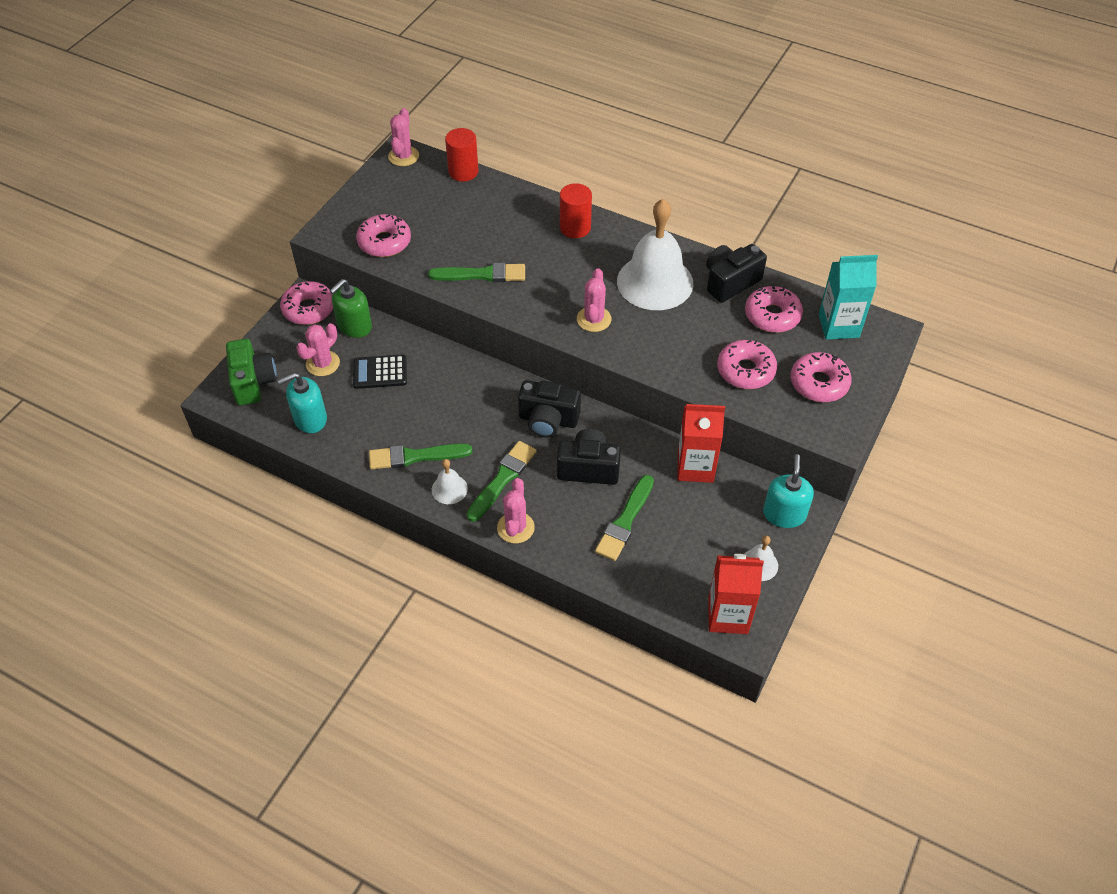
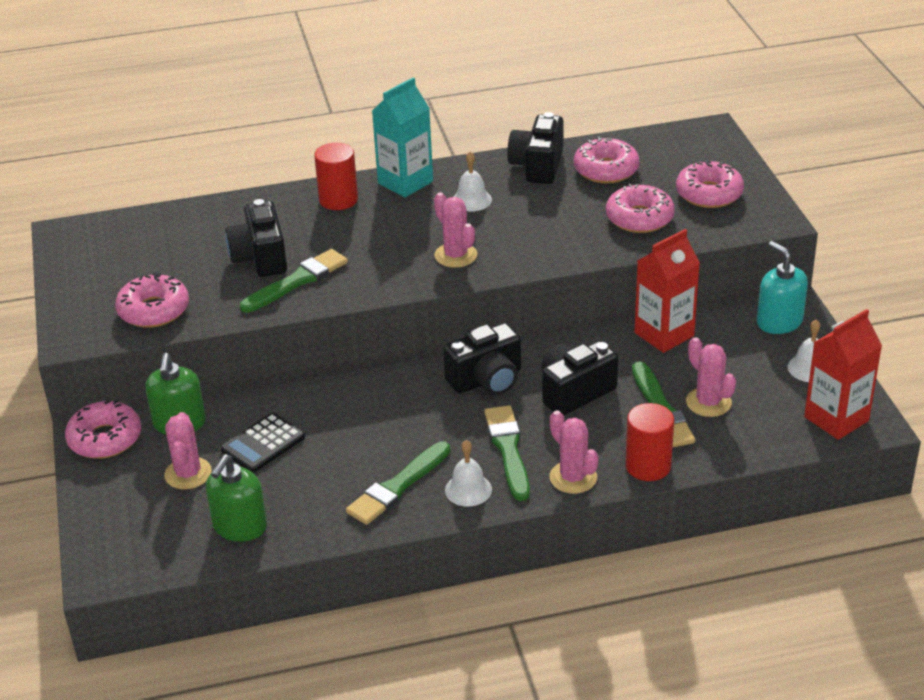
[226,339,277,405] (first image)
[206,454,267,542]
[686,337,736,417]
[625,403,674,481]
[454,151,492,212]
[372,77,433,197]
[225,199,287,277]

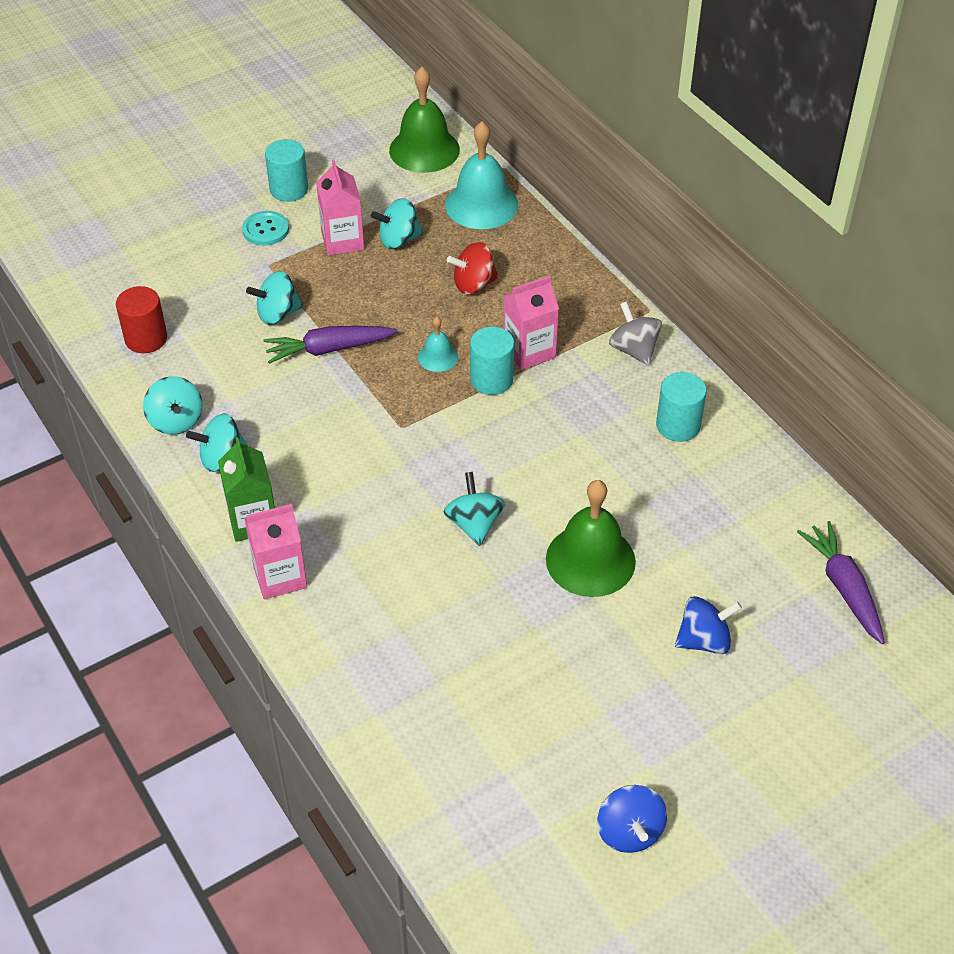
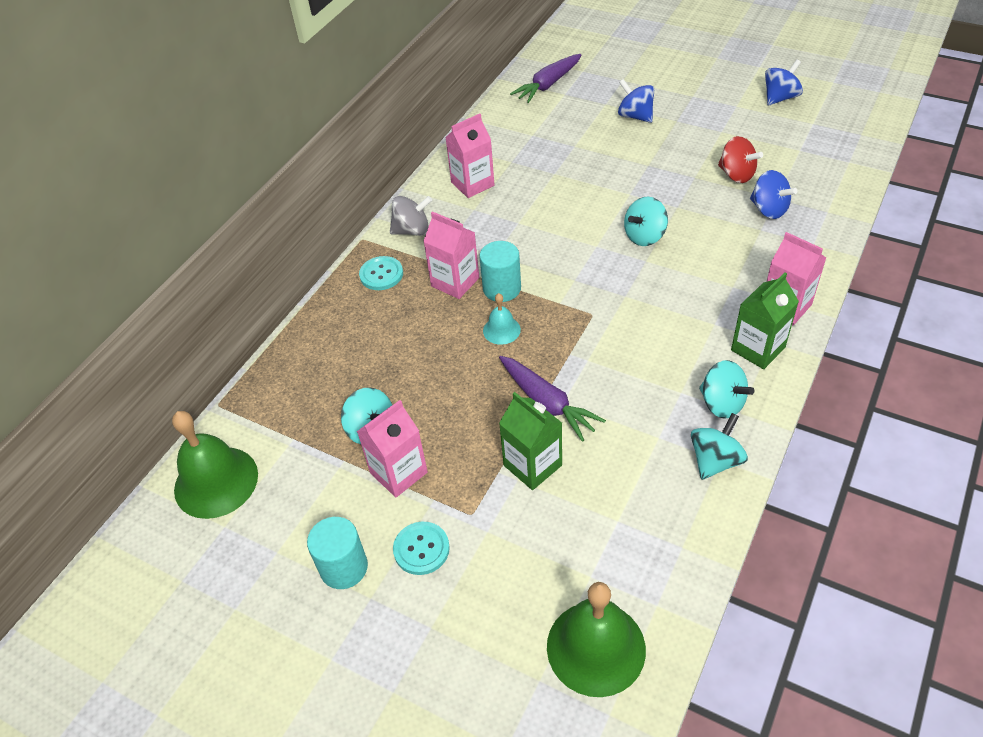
[116,286,167,353] (first image)
[499,392,562,490]
[445,121,518,229] (first image)
[718,136,763,183]
[547,582,646,697]
[390,196,432,236]
[445,113,495,198]
[359,256,403,290]
[750,170,797,219]

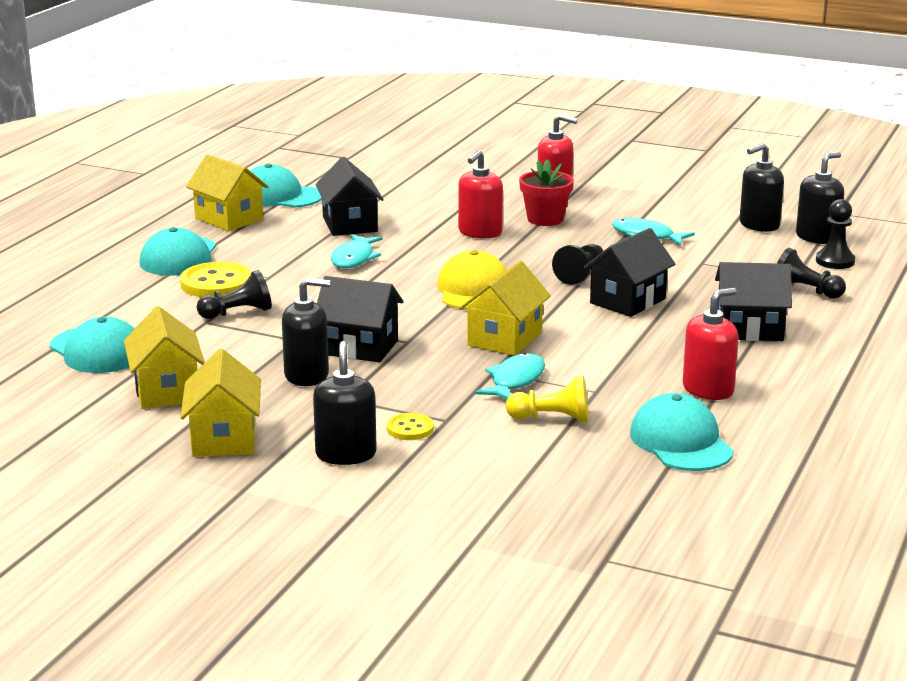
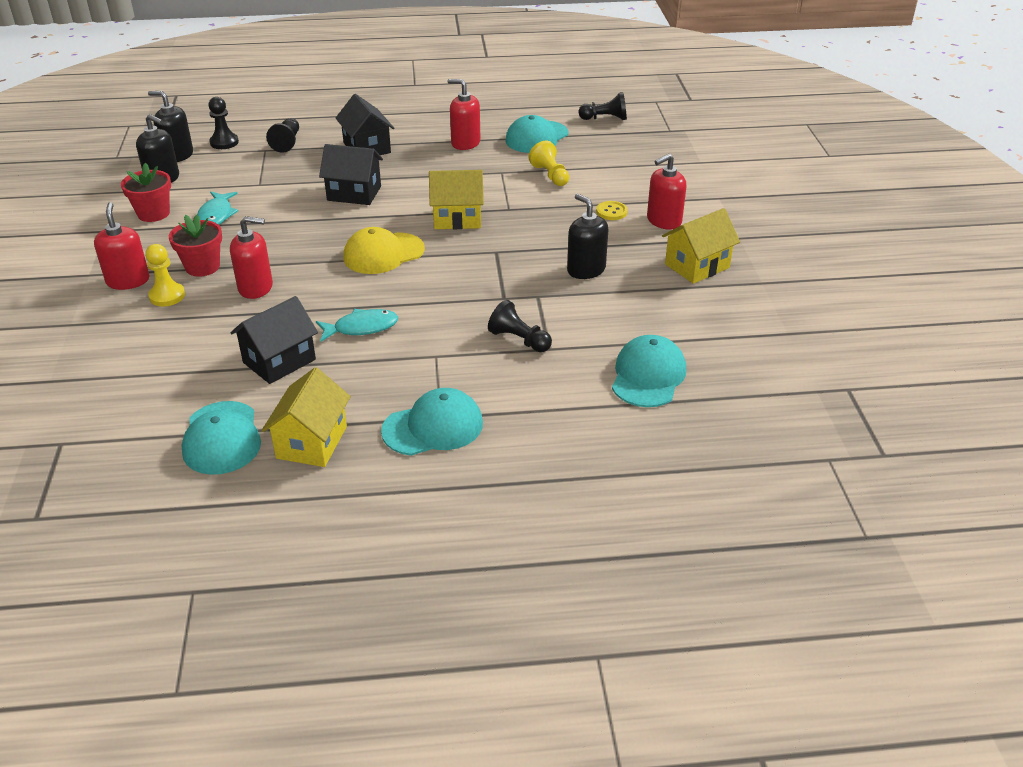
[124,306,205,409] (first image)
[180,262,252,297] (first image)
[647,154,686,230]
[317,276,404,362] (first image)
[475,352,545,400] (first image)
[578,92,627,120]
[121,163,171,222]
[145,244,185,306]

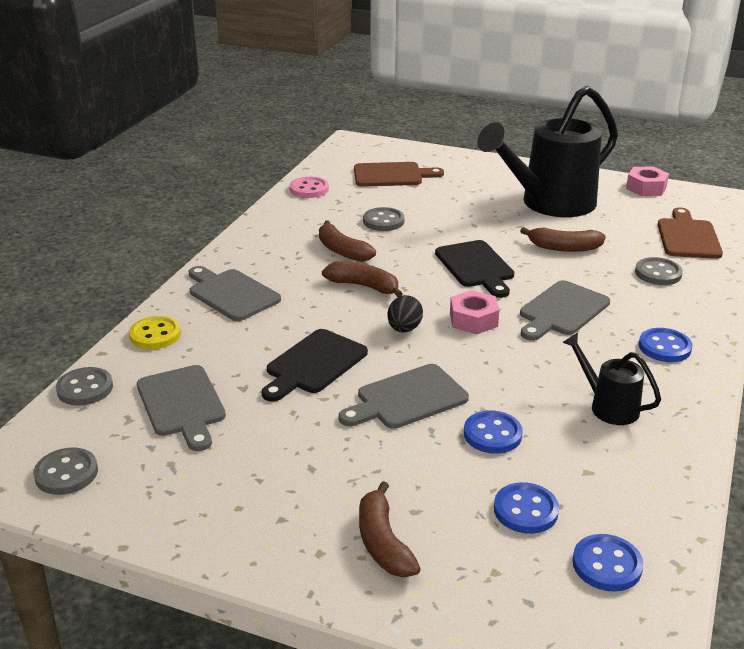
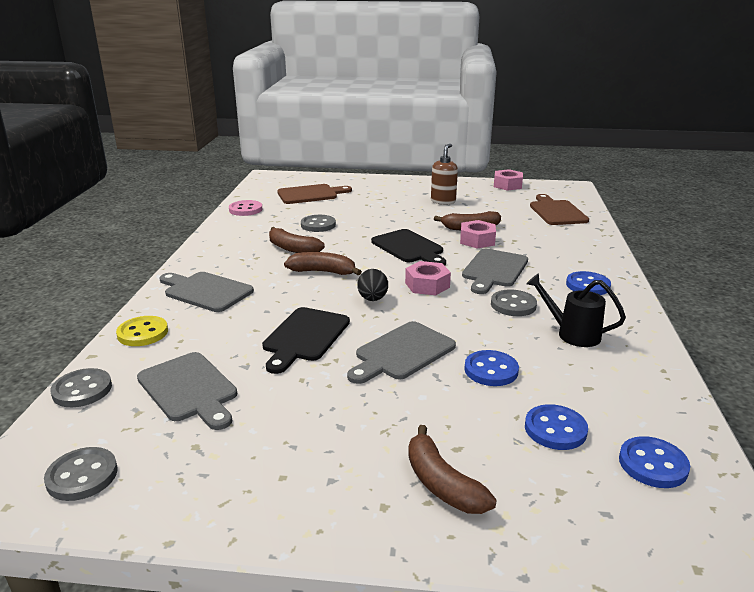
[431,144,458,205]
[491,290,537,316]
[460,220,496,249]

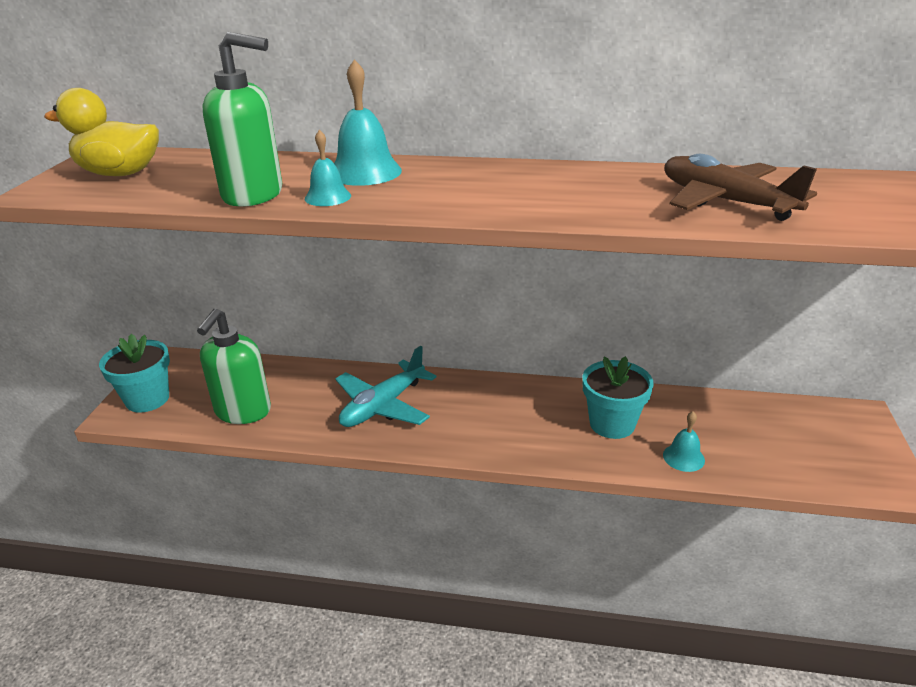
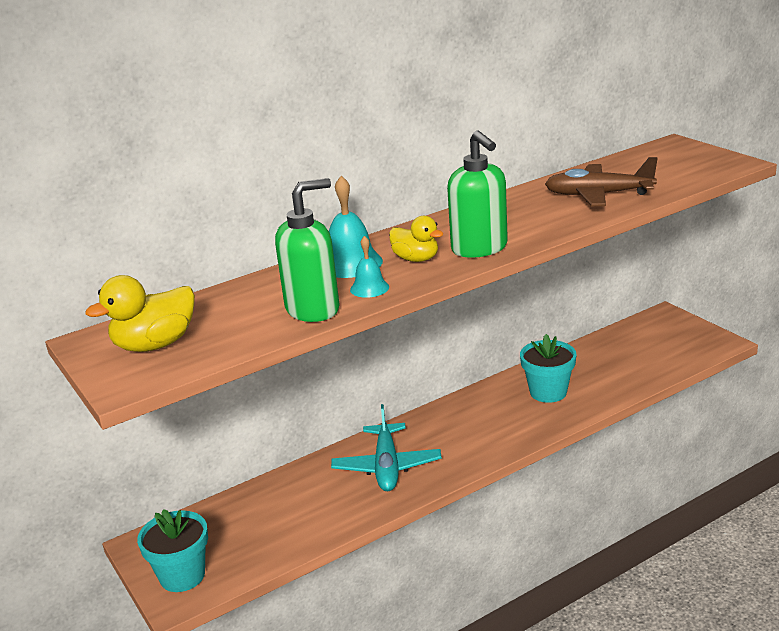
[447,130,508,258]
[663,411,705,472] (first image)
[389,216,443,262]

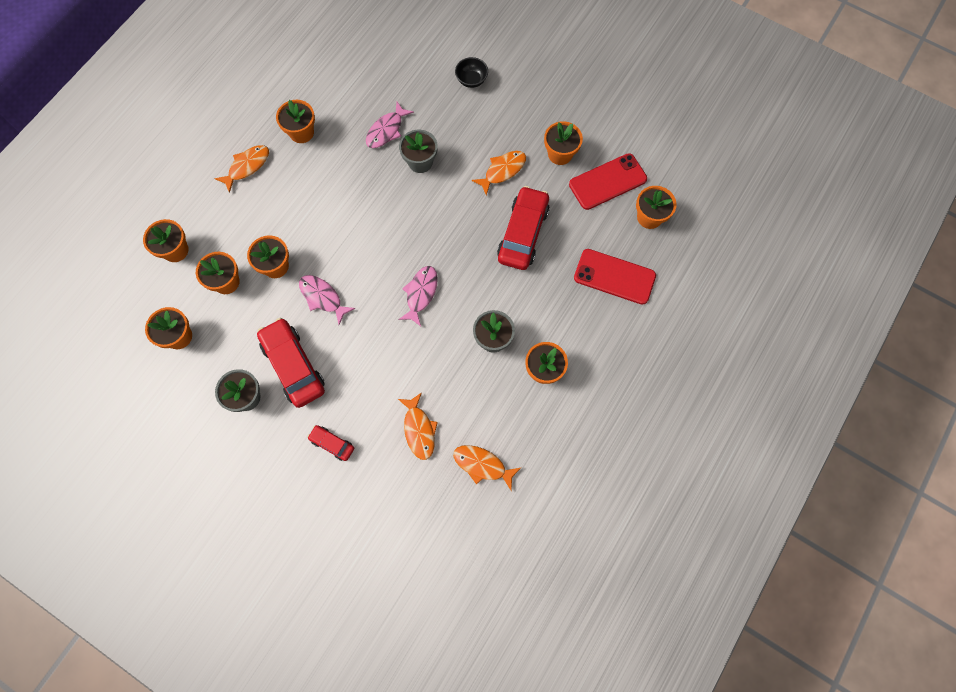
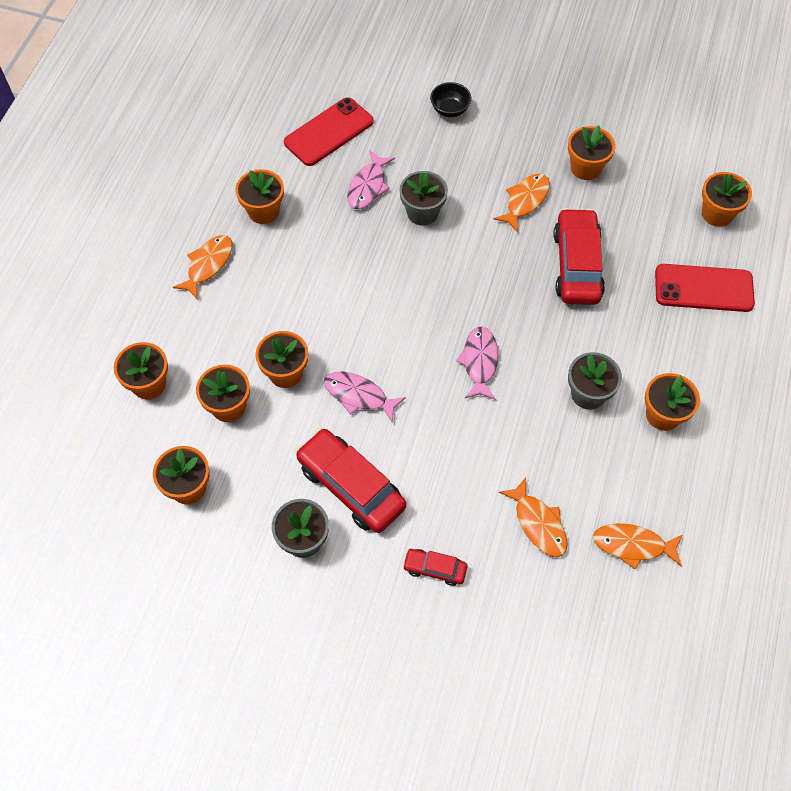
[284,97,374,166]

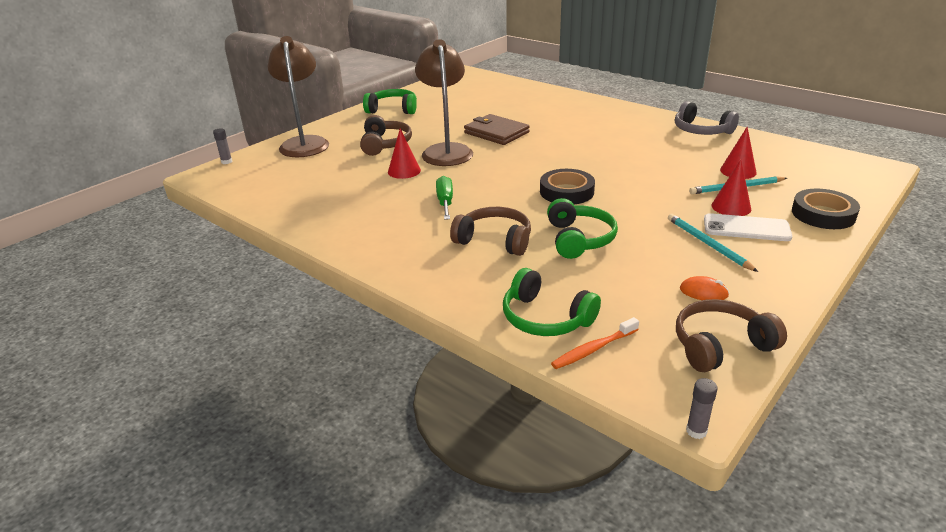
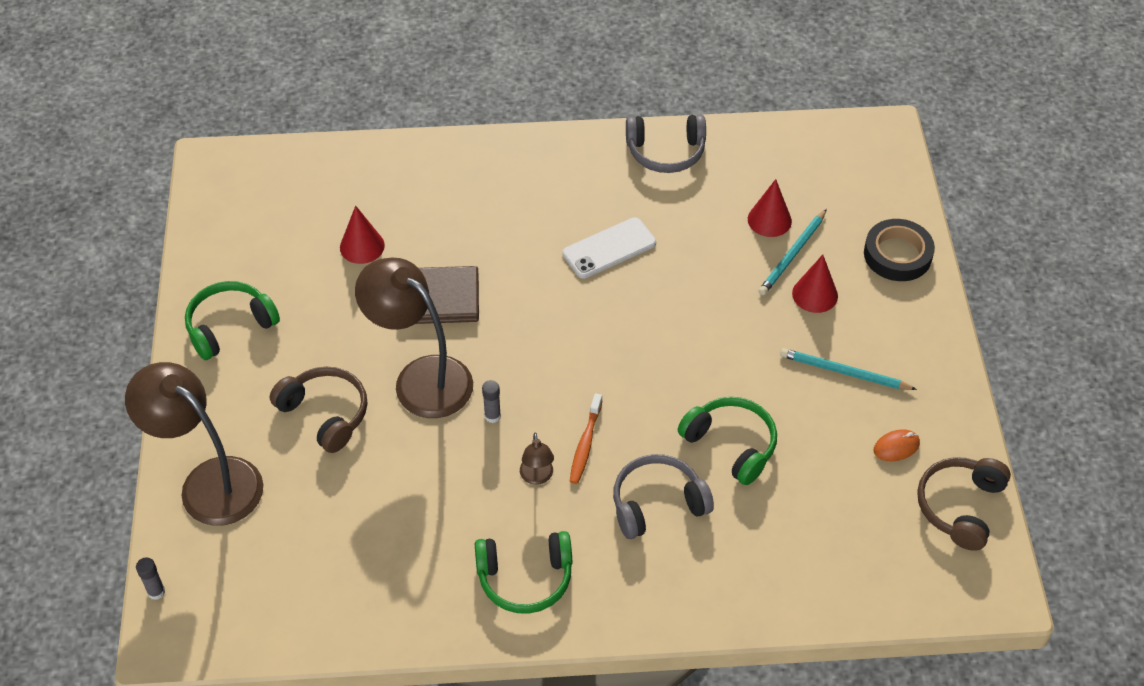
[340,206,385,264]
[520,433,554,485]
[613,454,714,539]
[475,531,572,614]
[540,169,595,205] (first image)
[570,393,602,484]
[482,380,501,423]
[562,217,656,278]

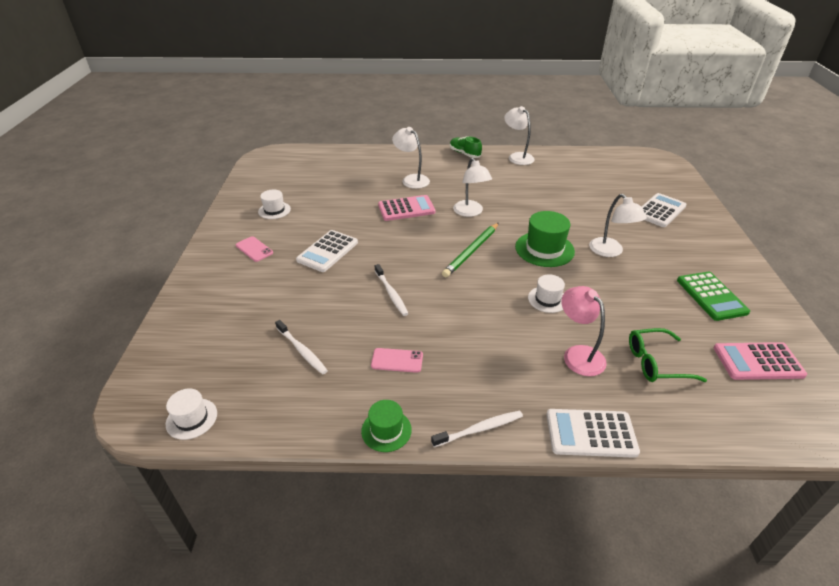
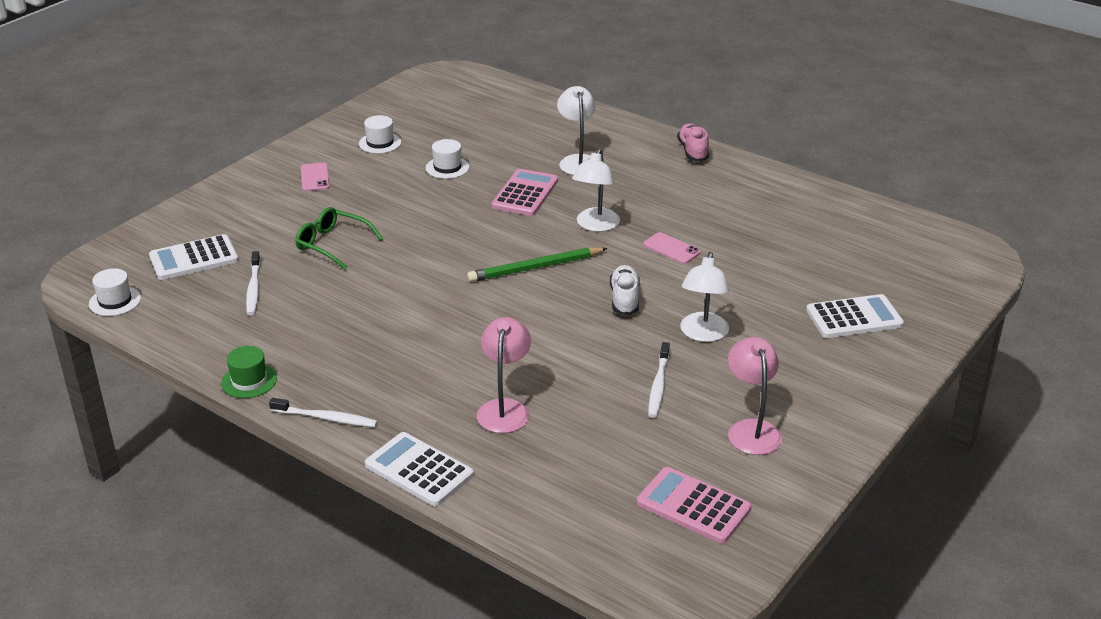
[149,234,239,280]
[643,232,700,264]
[648,342,670,418]
[492,169,558,216]
[677,123,709,162]
[504,106,535,165] (first image)
[610,265,640,316]
[426,139,470,179]
[295,207,383,270]
[728,337,782,455]

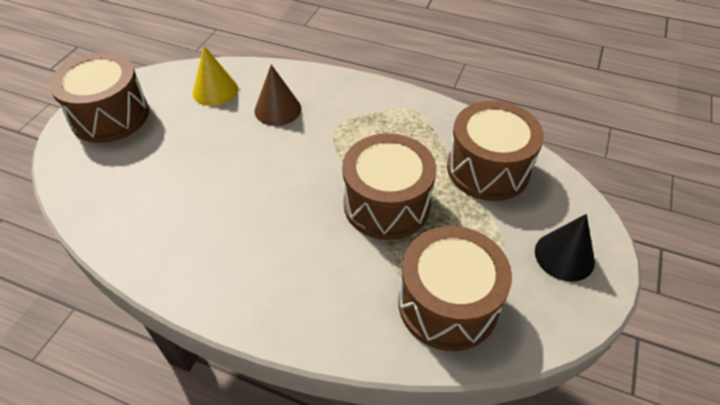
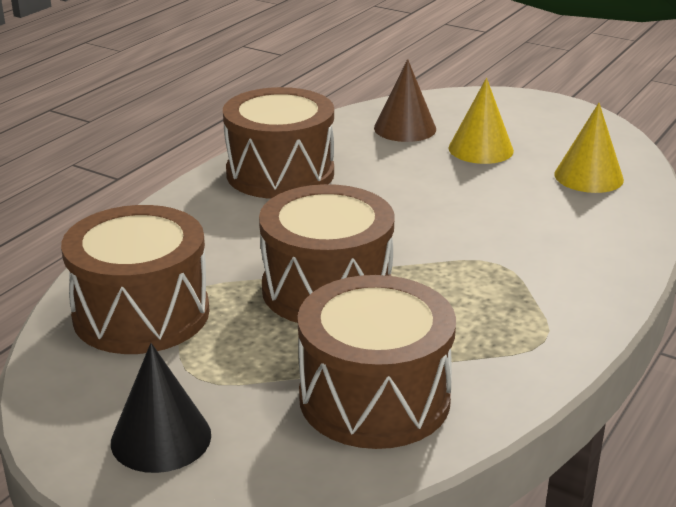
[223,87,334,199]
[374,59,436,142]
[449,78,514,164]

